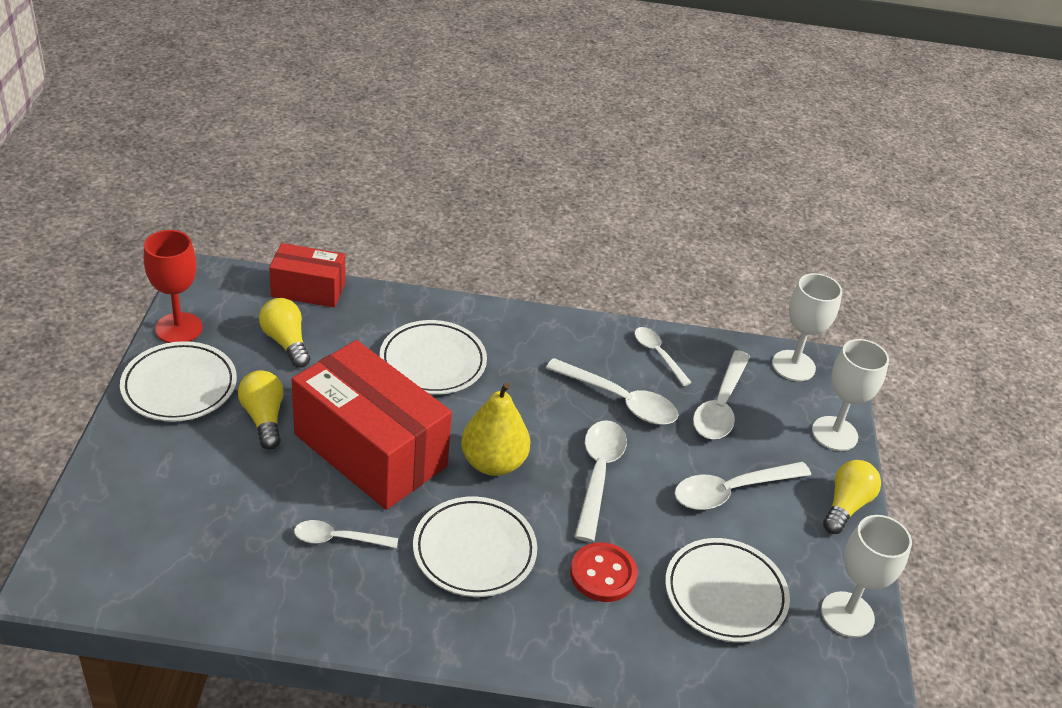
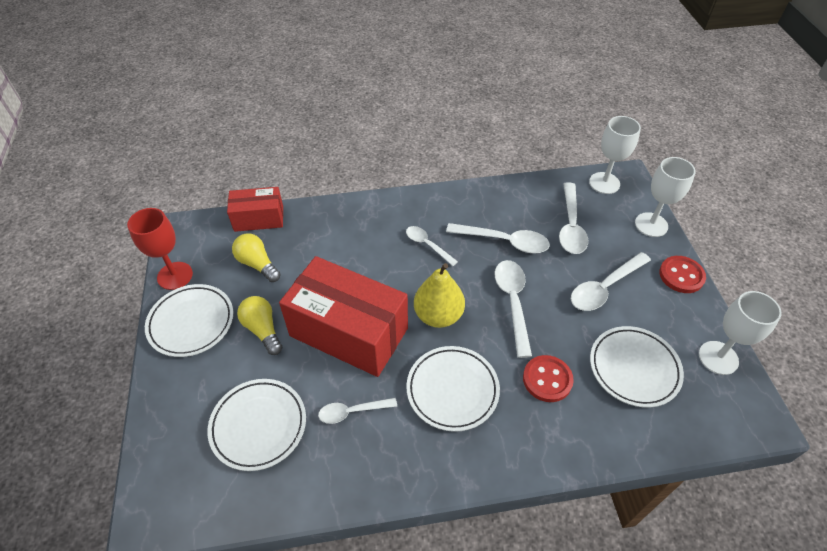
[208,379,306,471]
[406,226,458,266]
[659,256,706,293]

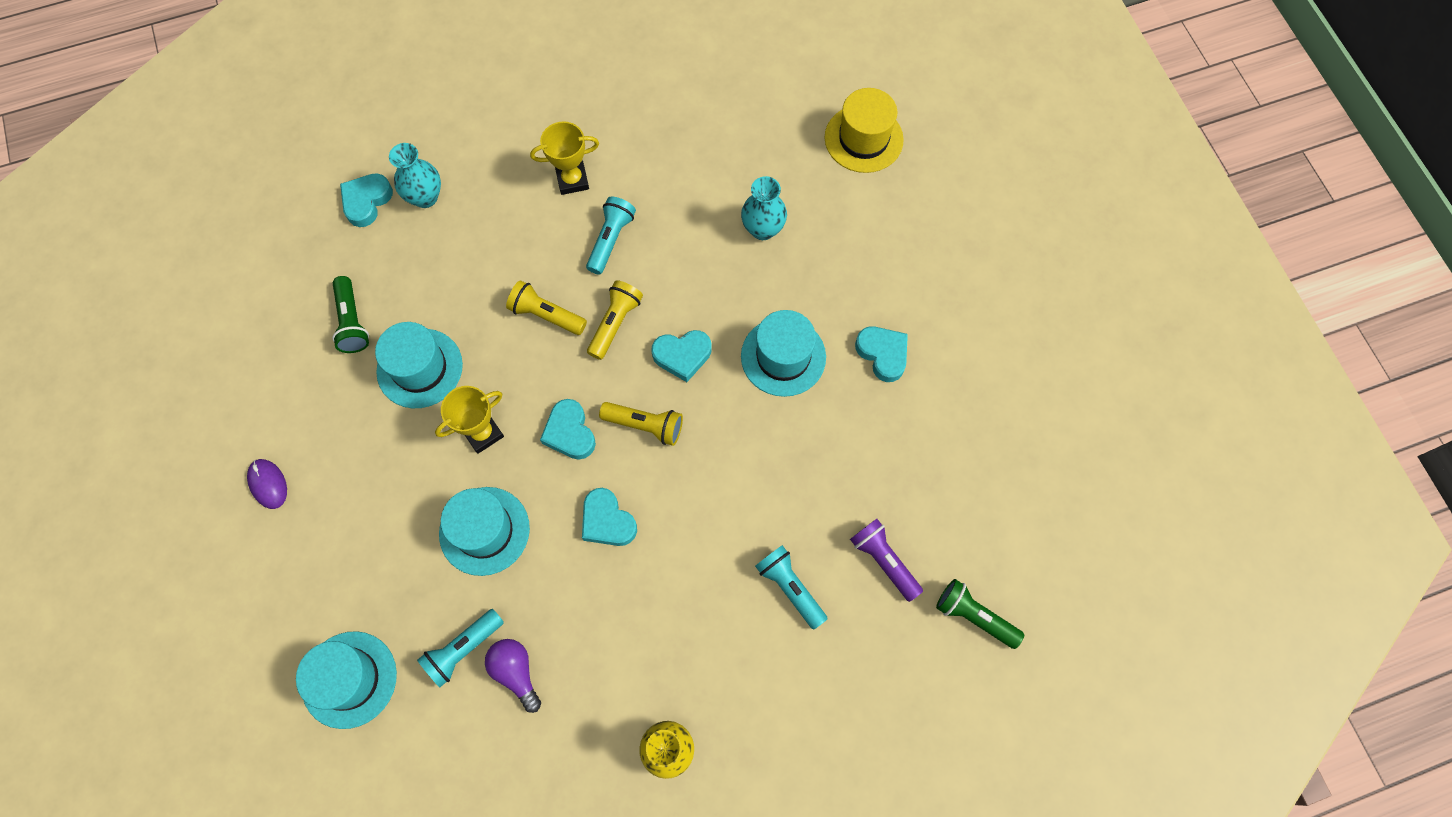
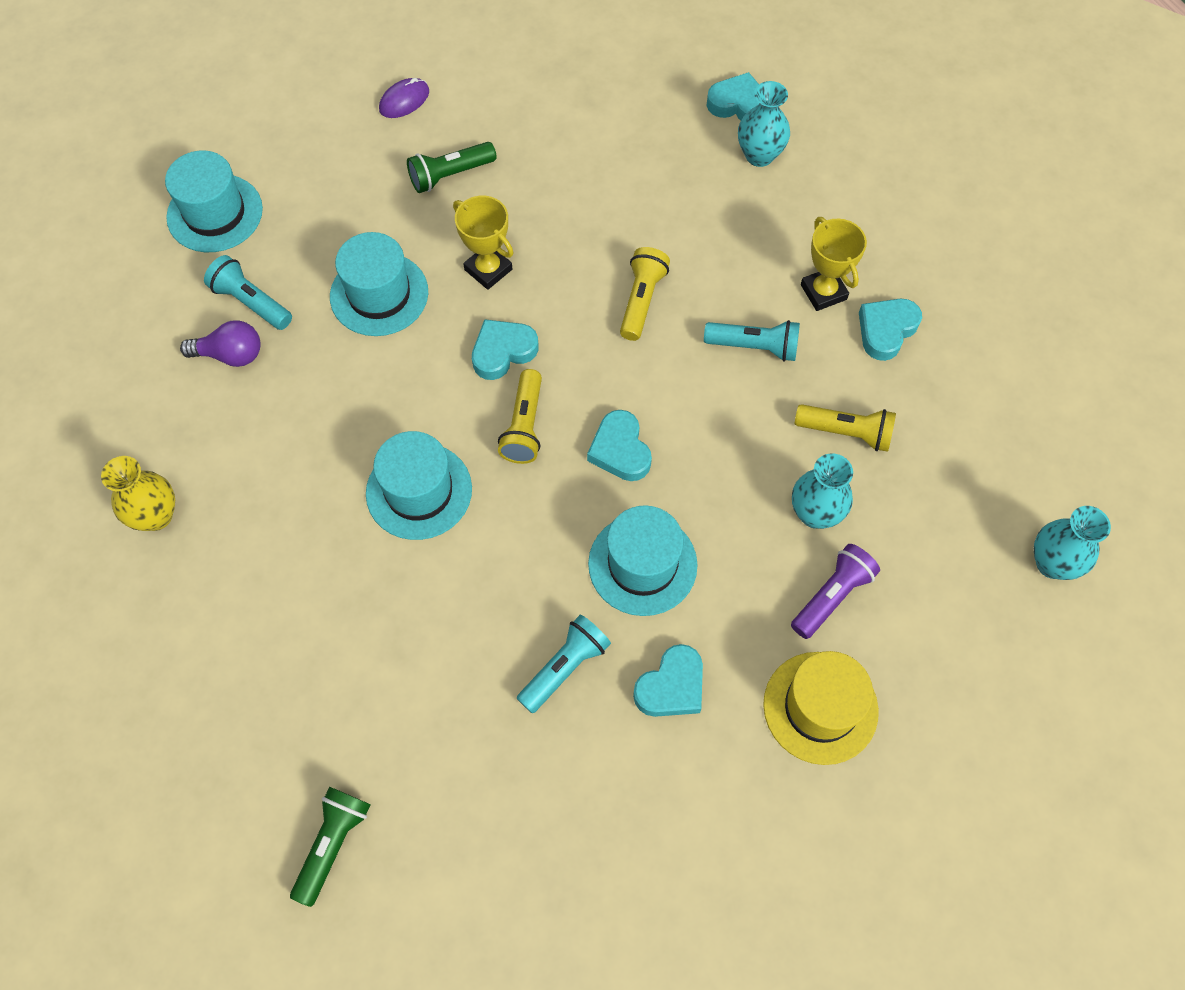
[407,142,496,193]
[366,431,472,540]
[180,320,261,367]
[859,299,922,361]
[795,404,896,452]
[517,615,611,713]
[763,651,879,765]
[791,544,880,639]
[1034,506,1111,580]

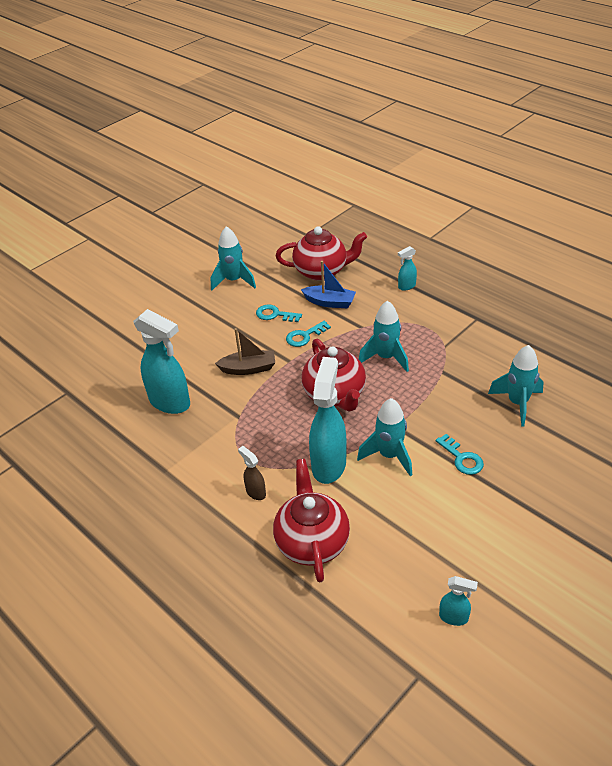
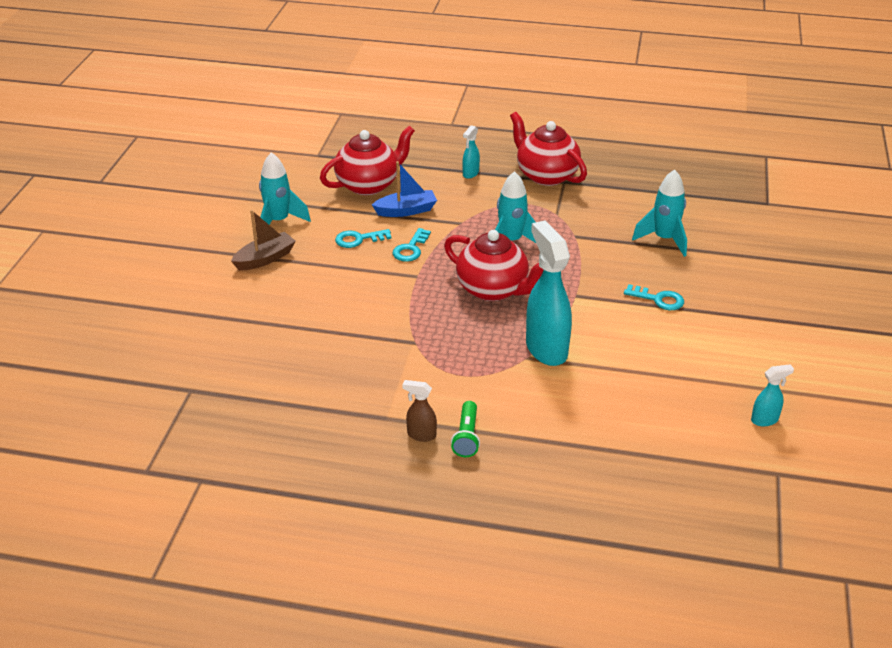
[133,309,190,414] (first image)
[231,210,296,270]
[403,380,437,442]
[510,112,587,186]
[357,398,412,476] (first image)
[451,401,480,457]

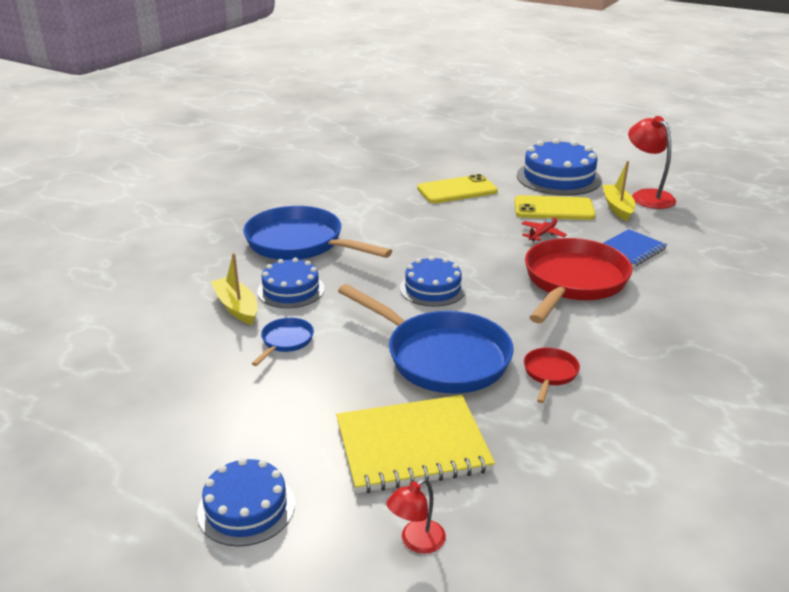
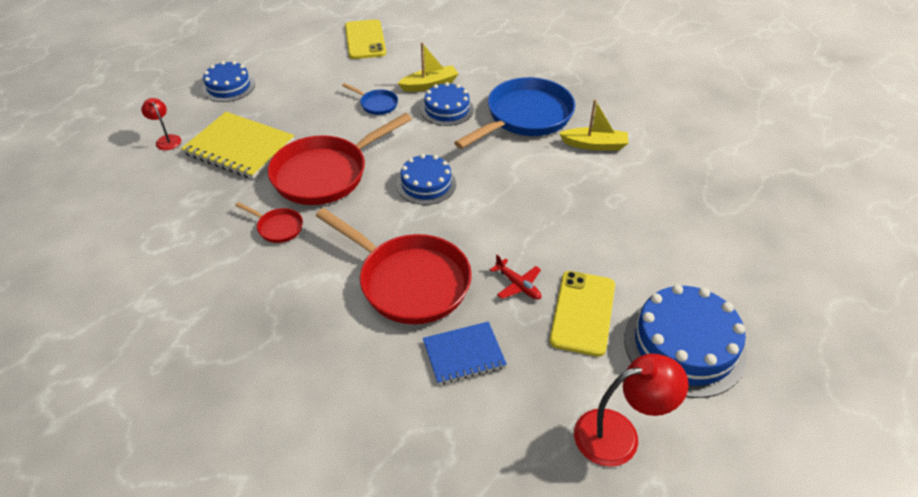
[181,112,295,179]
[268,113,412,205]
[345,19,386,59]
[559,99,629,150]
[423,321,507,385]

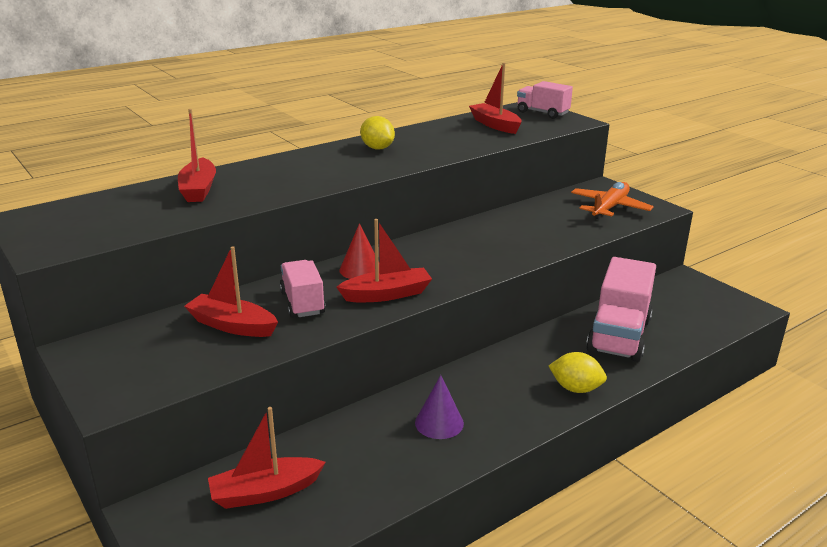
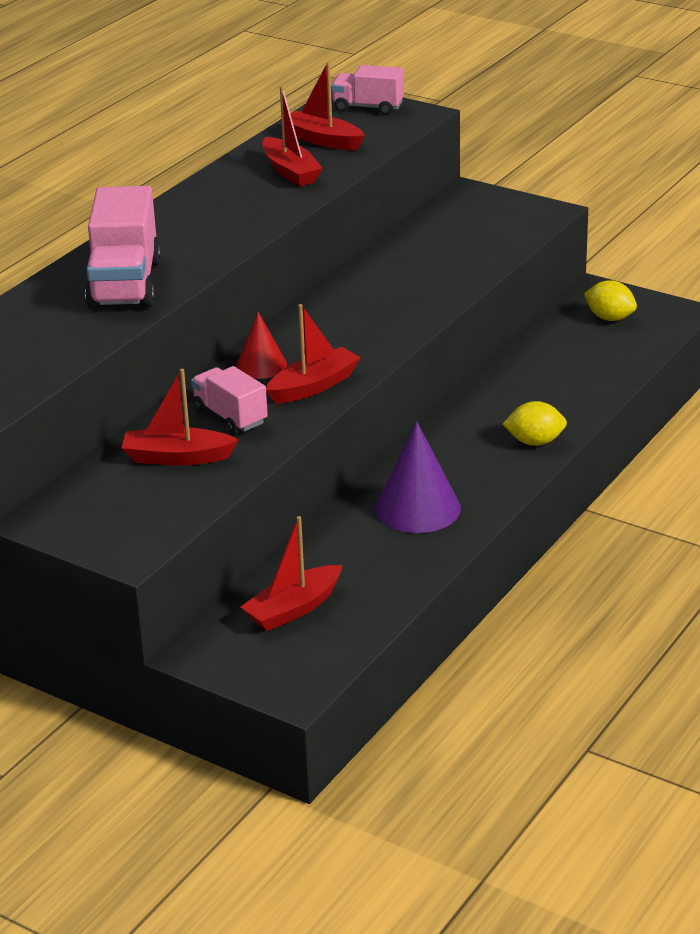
[262,86,323,187]
[584,281,637,321]
[375,421,461,533]
[571,182,654,220] (first image)
[85,186,161,309]

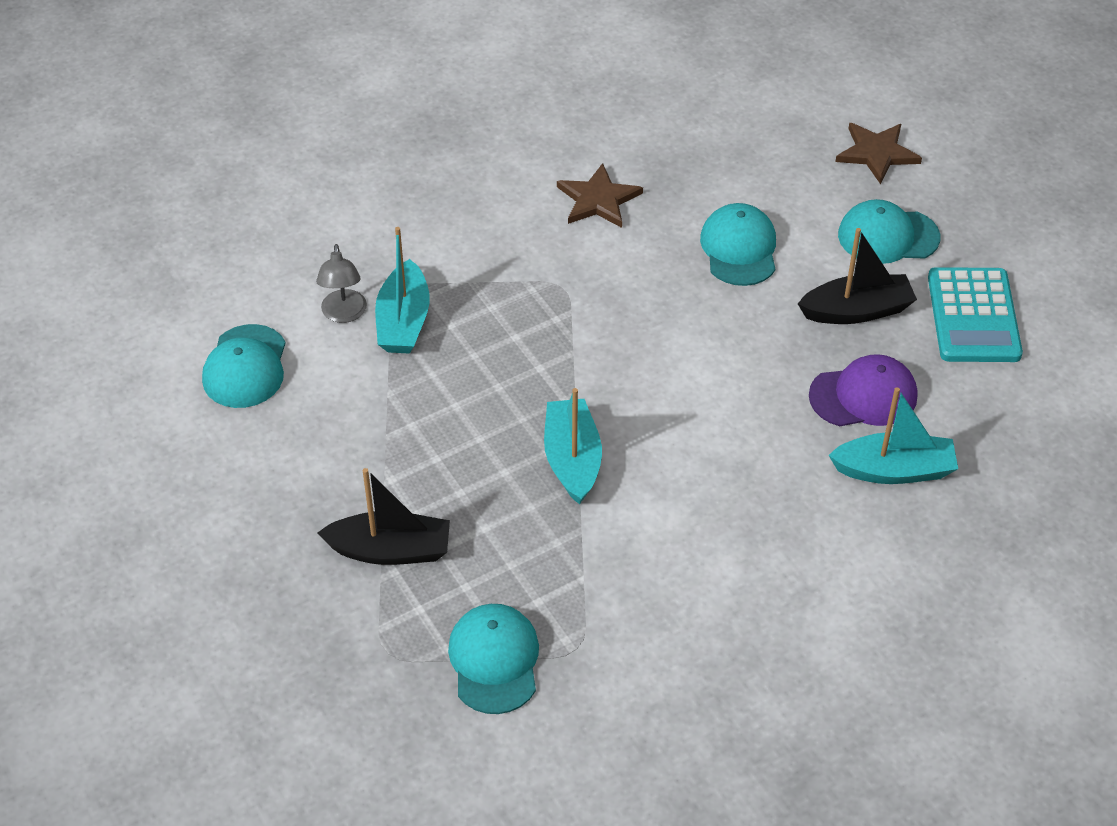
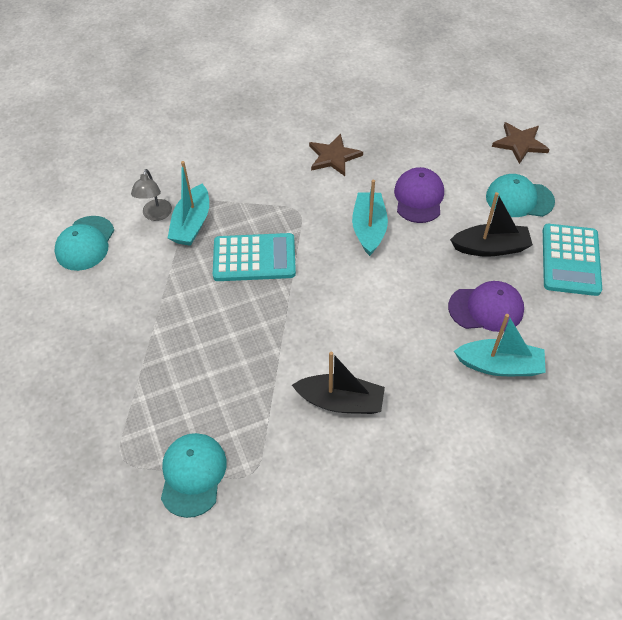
[292,351,385,414]
[352,180,388,256]
[394,167,444,223]
[213,233,296,281]

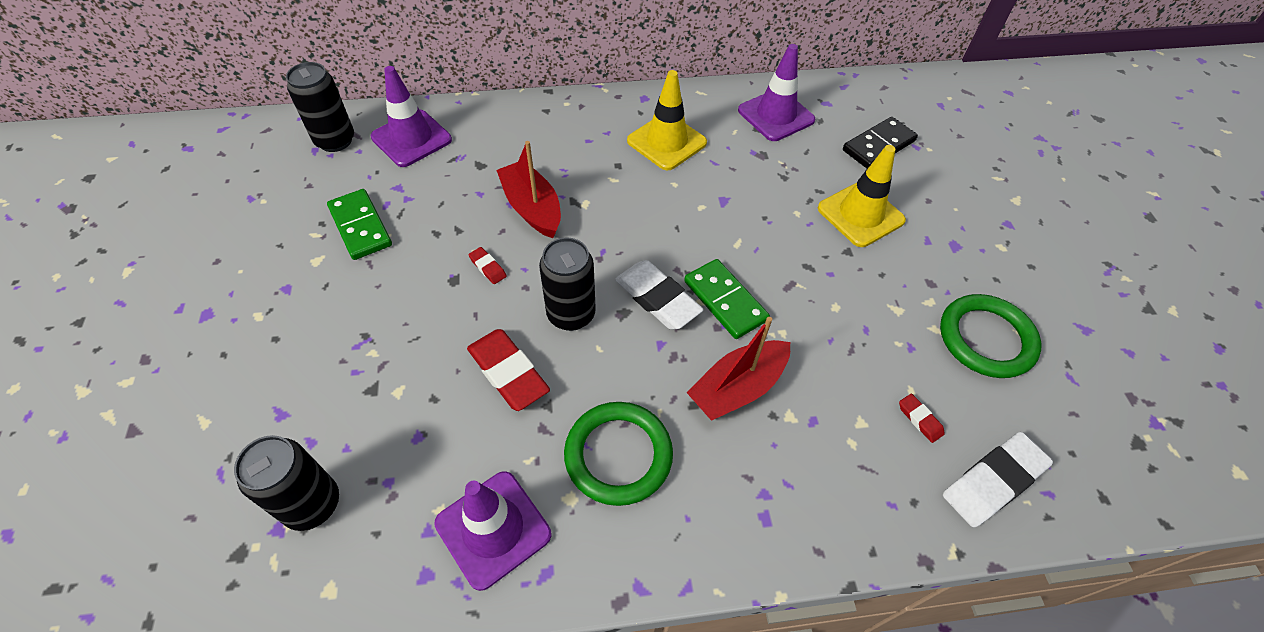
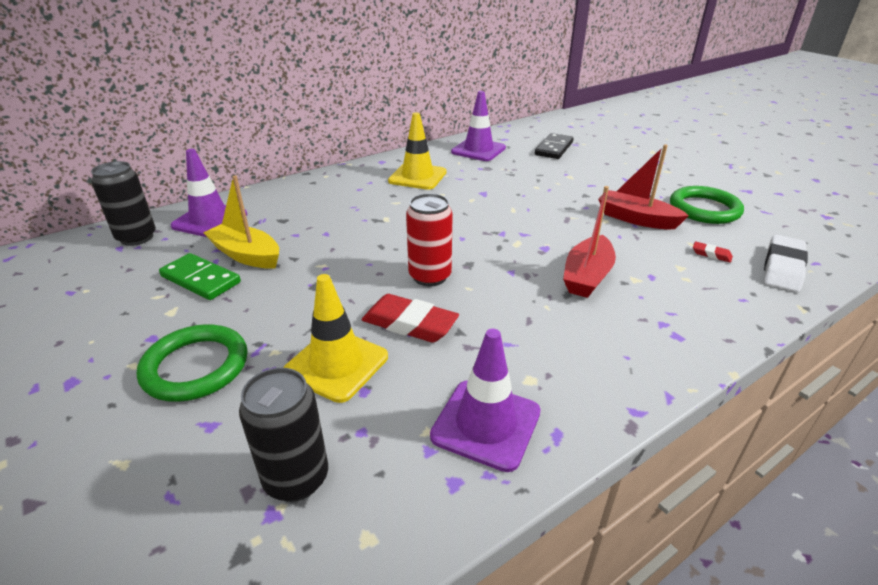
[468,247,507,284] (first image)
[598,145,689,229]
[406,193,453,286]
[137,324,248,402]
[615,260,704,330] (first image)
[684,259,770,339] (first image)
[283,274,388,403]
[203,175,279,269]

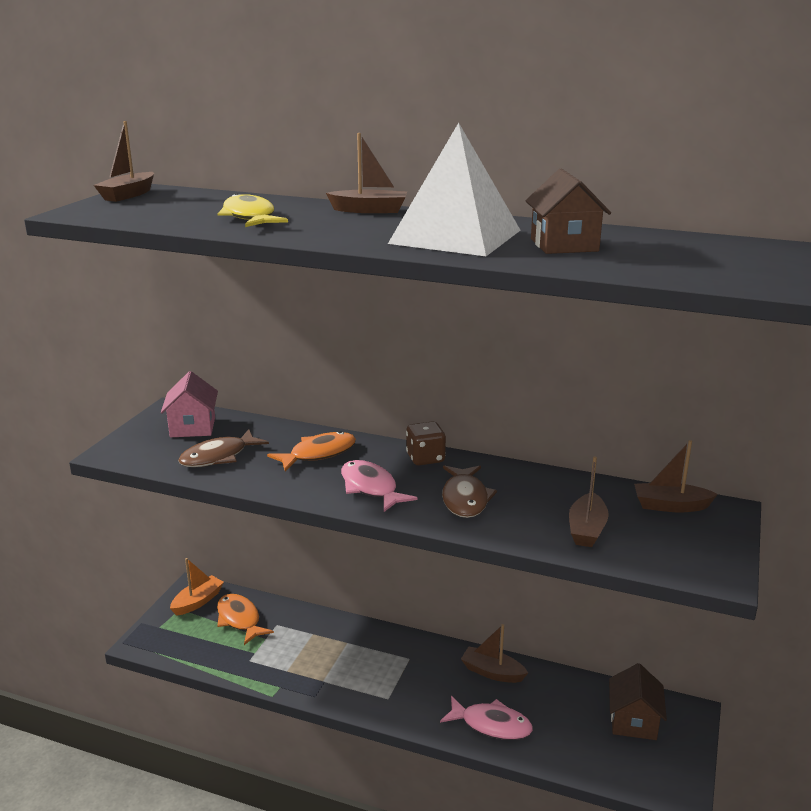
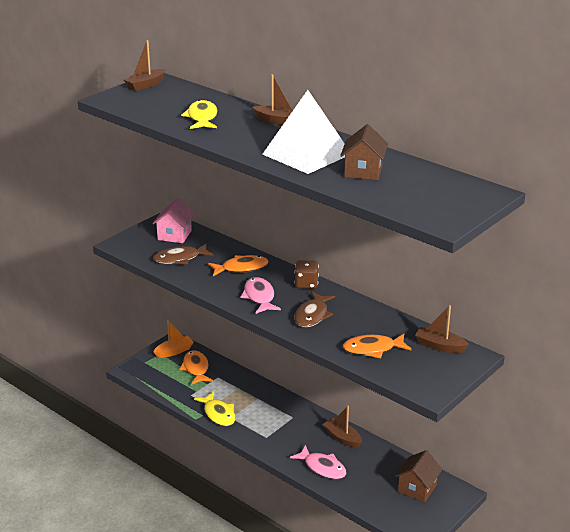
[343,334,412,358]
[194,392,236,426]

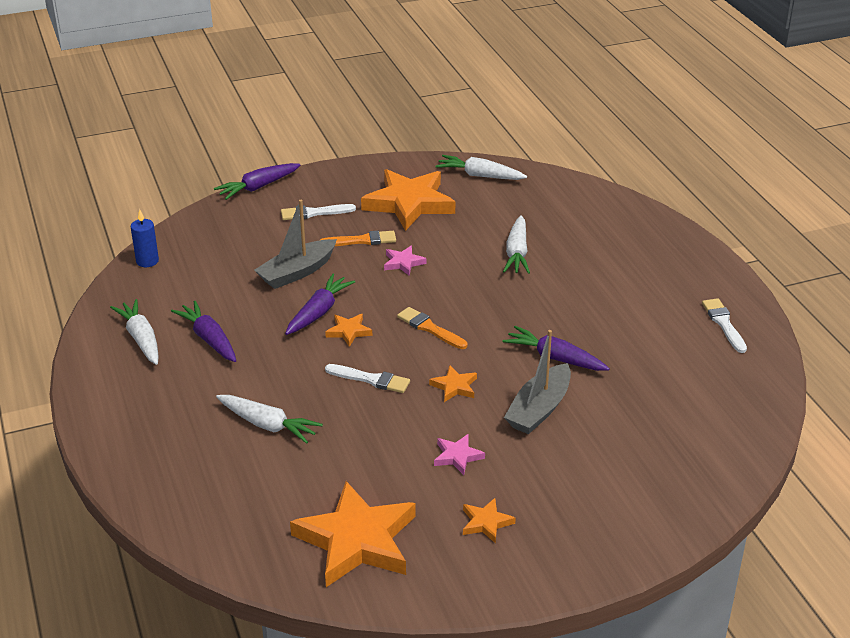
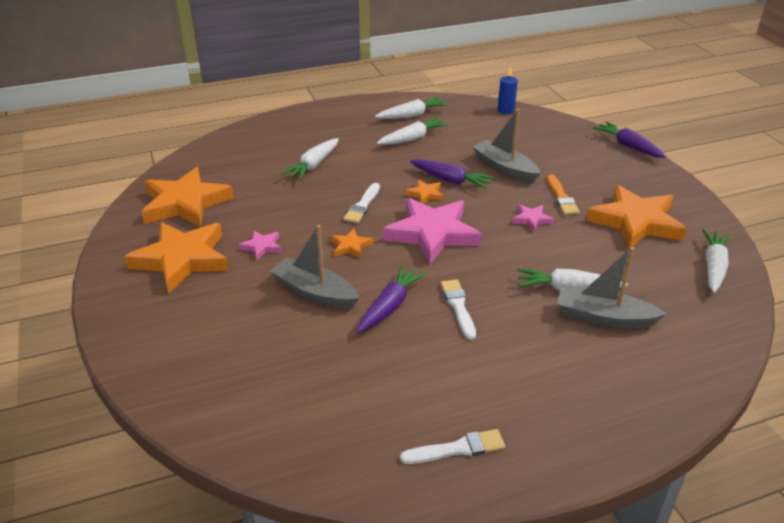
[377,117,449,145]
[441,279,476,340]
[383,198,482,264]
[125,222,229,293]
[558,247,667,328]

